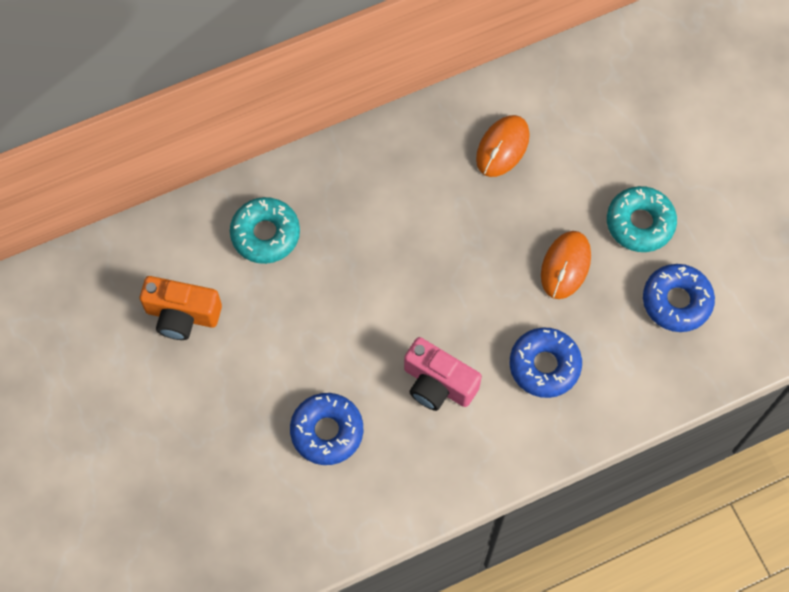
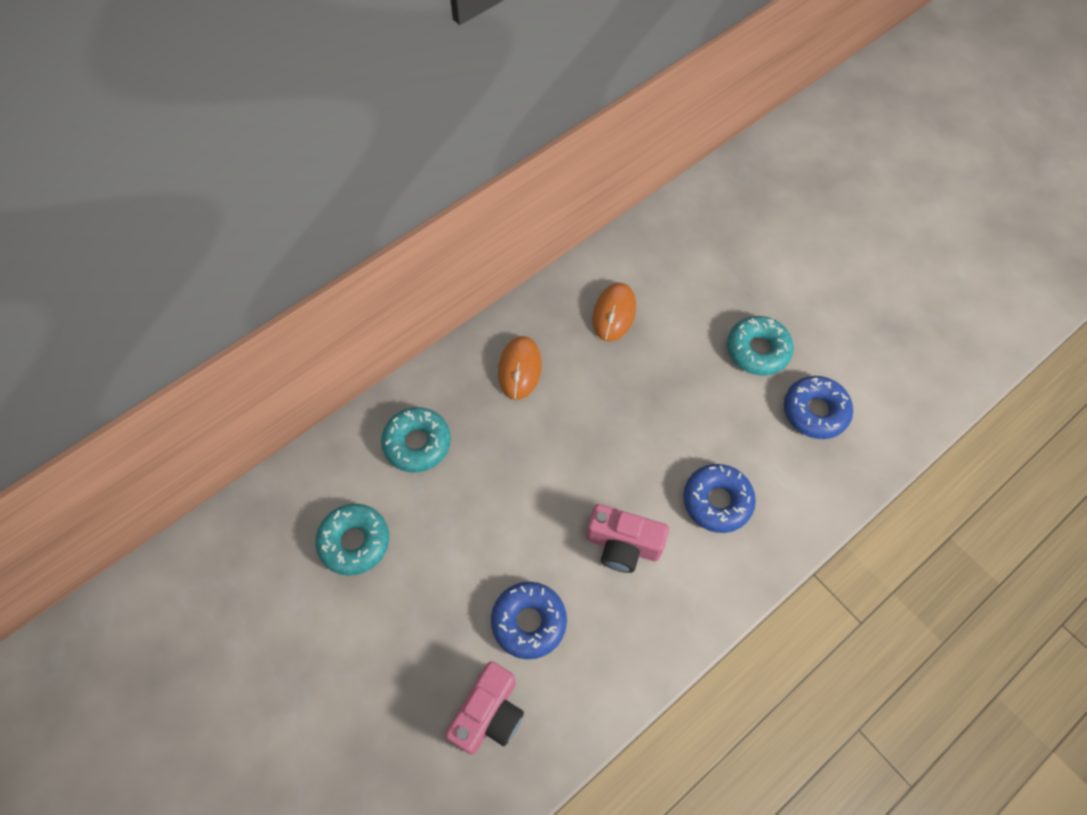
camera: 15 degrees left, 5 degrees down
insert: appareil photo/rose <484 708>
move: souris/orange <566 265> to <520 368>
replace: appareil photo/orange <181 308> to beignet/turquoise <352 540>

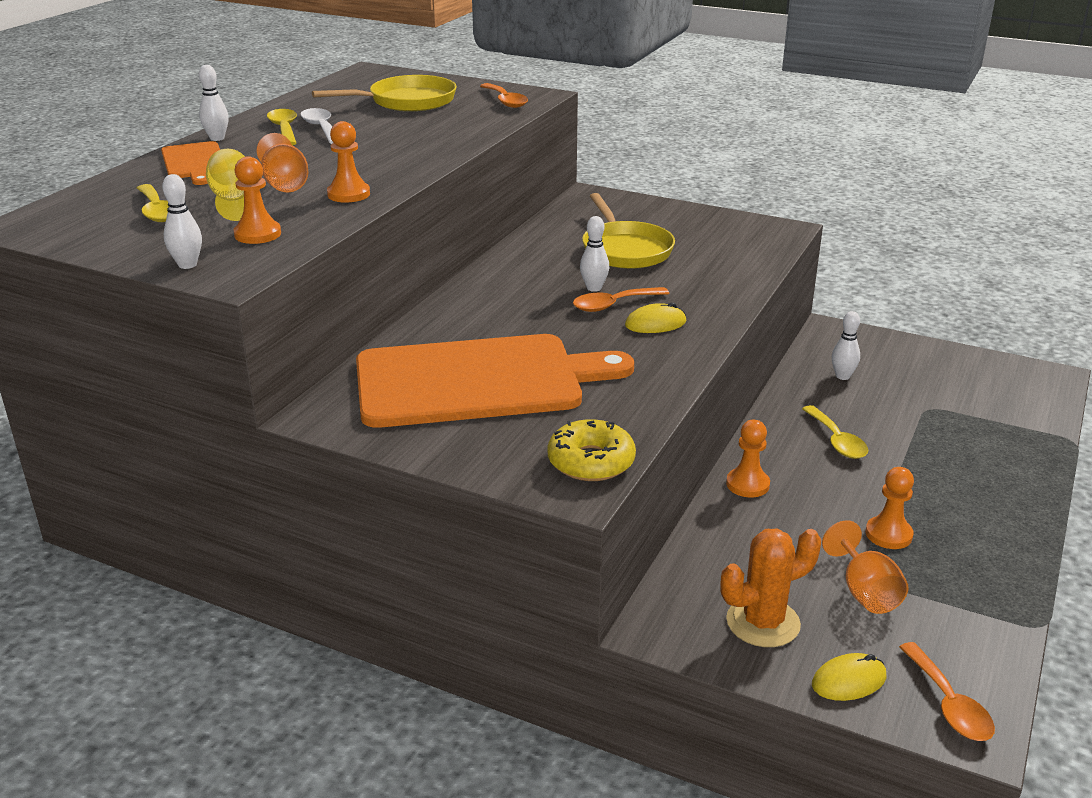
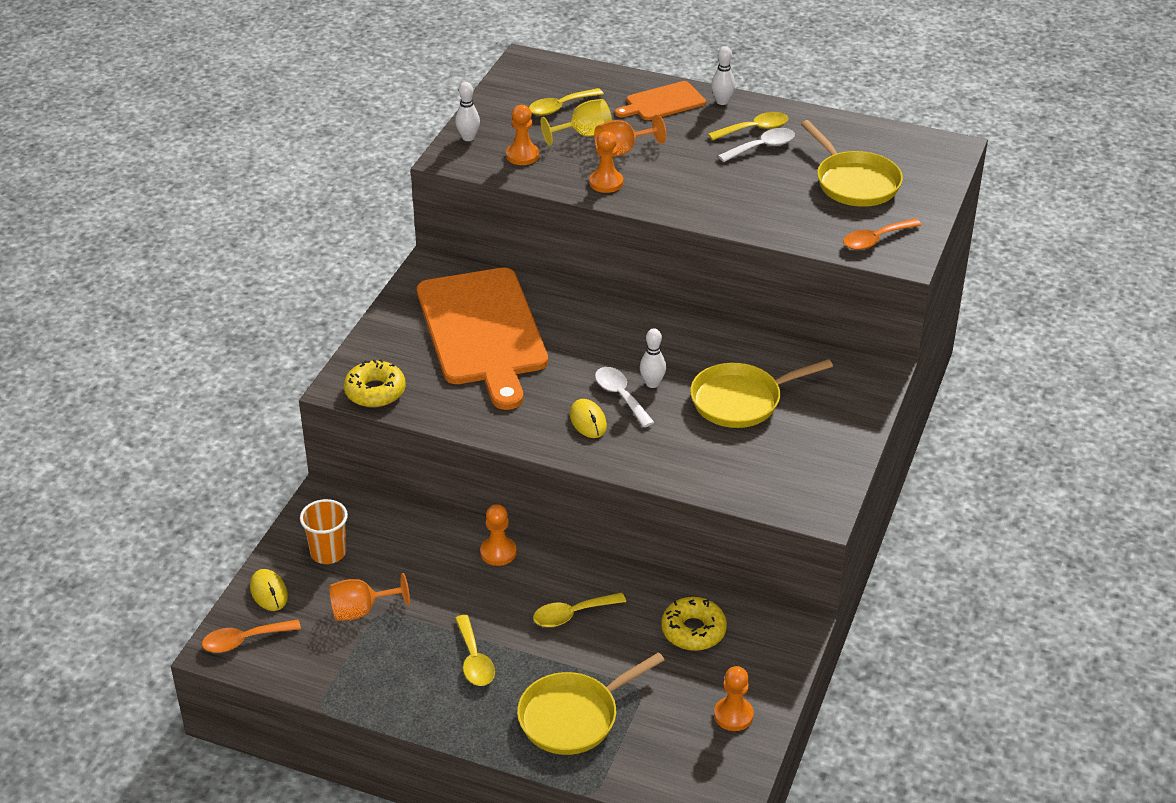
camera: 85 degrees right, 10 degrees up
insert: cuillère/jaune <475 650>; poêle/jaune <590 703>
move: pion/orange <889 508> to <734 698>
replace: cactus/orange <770 588> to gobelet/orange <324 531>; quille/blanc <846 345> to beignet/jaune <694 624>
recolor: cuillère/orange <621 299> to cuillère/blanc <625 397>

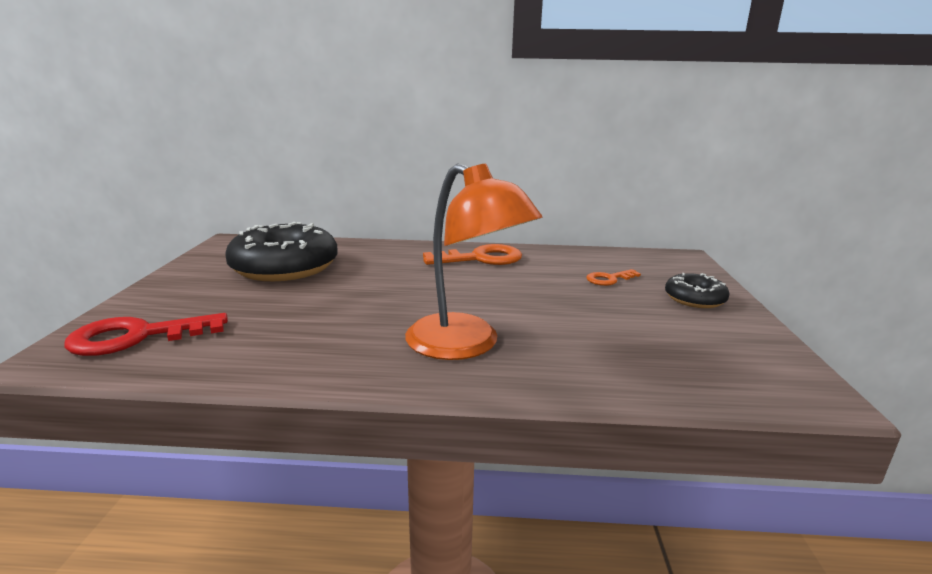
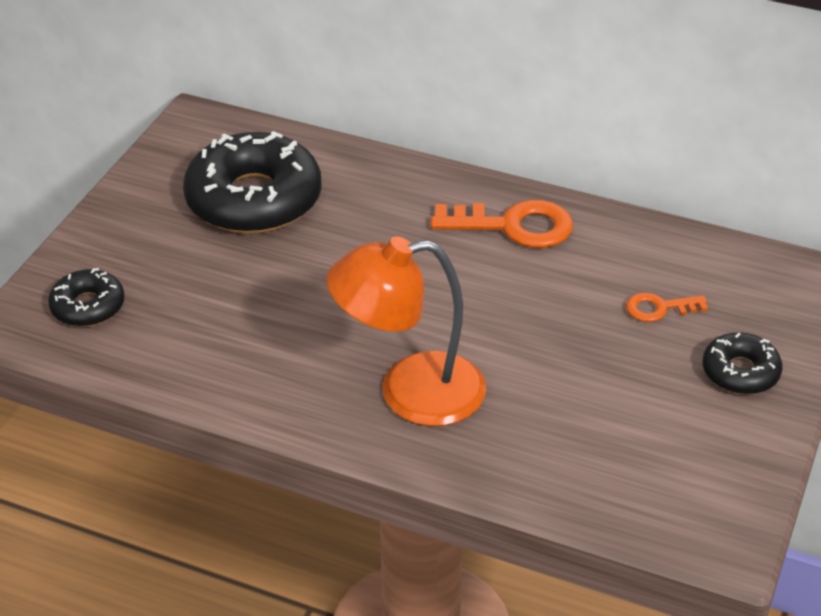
camera: 20 degrees right, 20 degrees up
replace: clé/rouge <146 334> to beignet/noir <86 297>
rotate: lampe/orange <473 261> = <406 331> 105 degrees clockwise

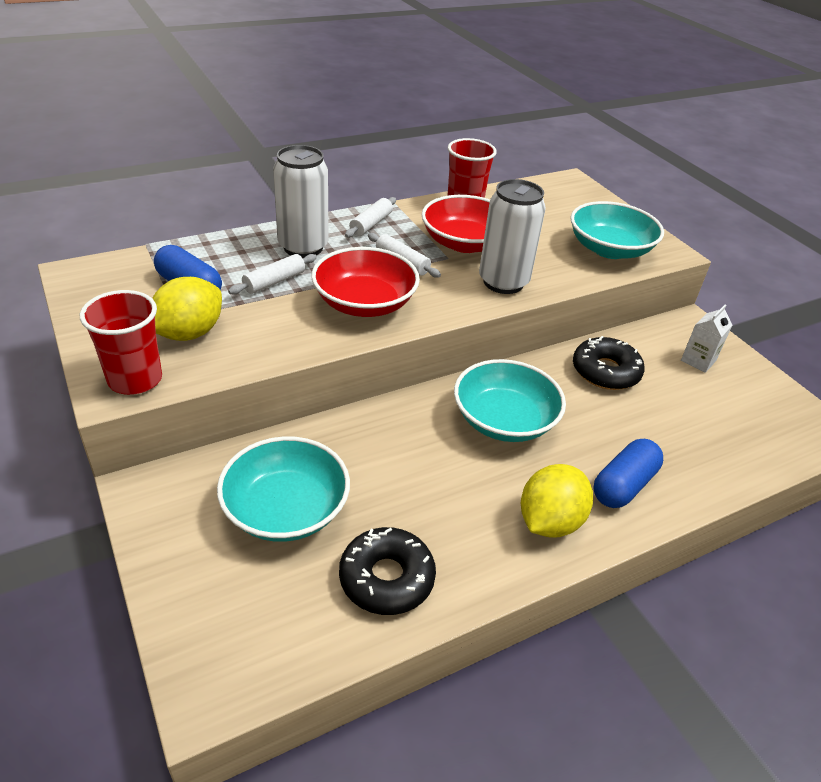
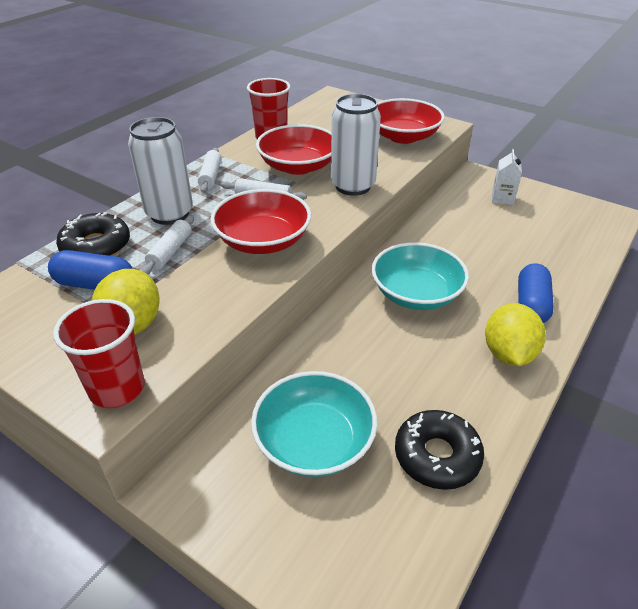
camera: 25 degrees left, 0 degrees up
move: beignet/noir <609 363> to <93 234>
recolor: bol/turquoise <617 230> to bol/rouge <411 121>

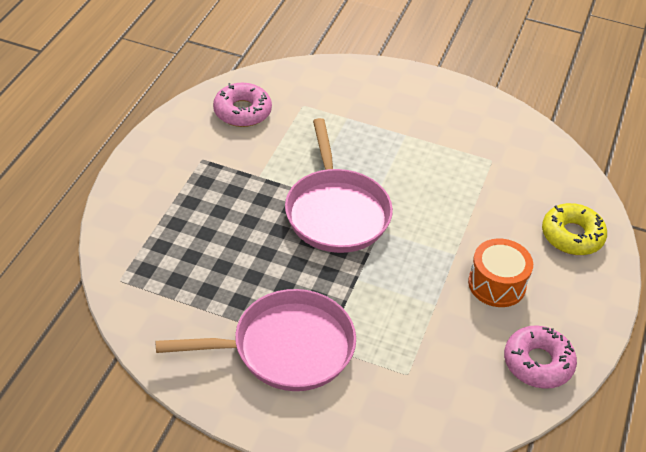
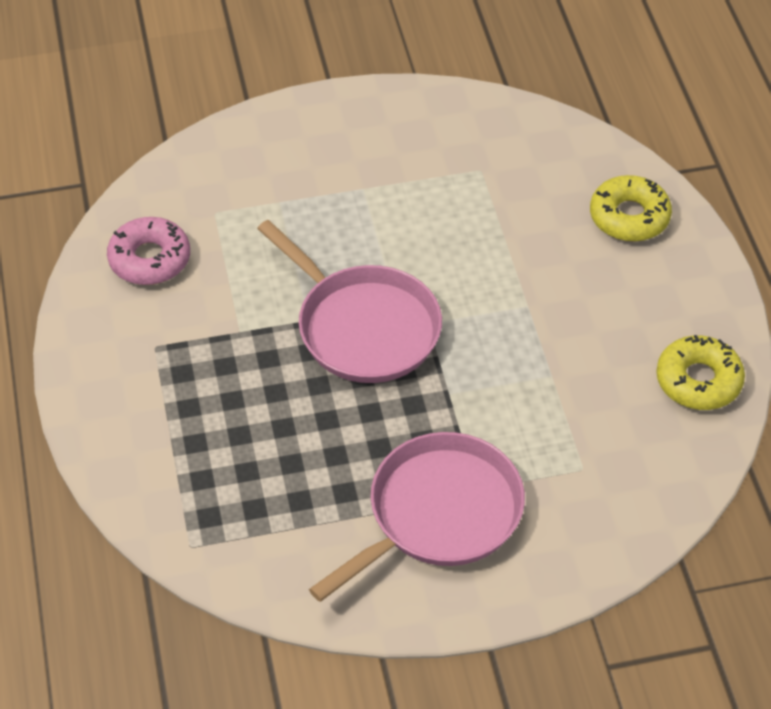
camera: 30 degrees left, 5 degrees up
delete: tambour/orange <500 272>
recolor: beignet/rose <540 357> to beignet/jaune <700 372>

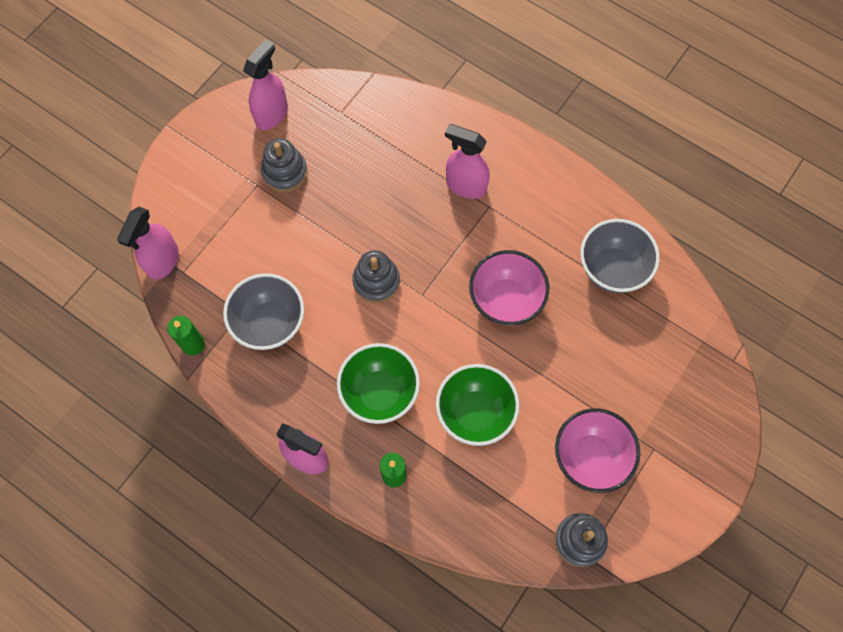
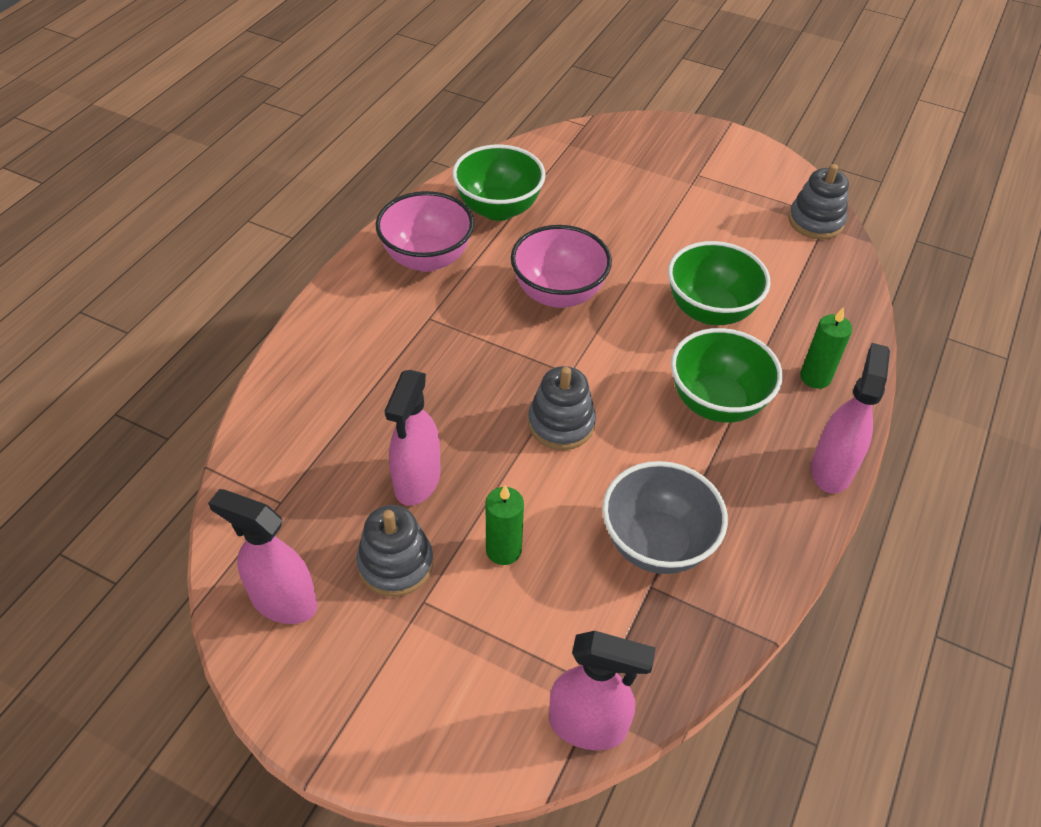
camera: 100 degrees left, 20 degrees down
move: bougie/vert <186 335> to <505 525>; vaporisateur/rose <467 161> to <413 438>; bol/rose <597 450> to <424 231>
recolor: bol/gris <620 256> to bol/vert <499 182>

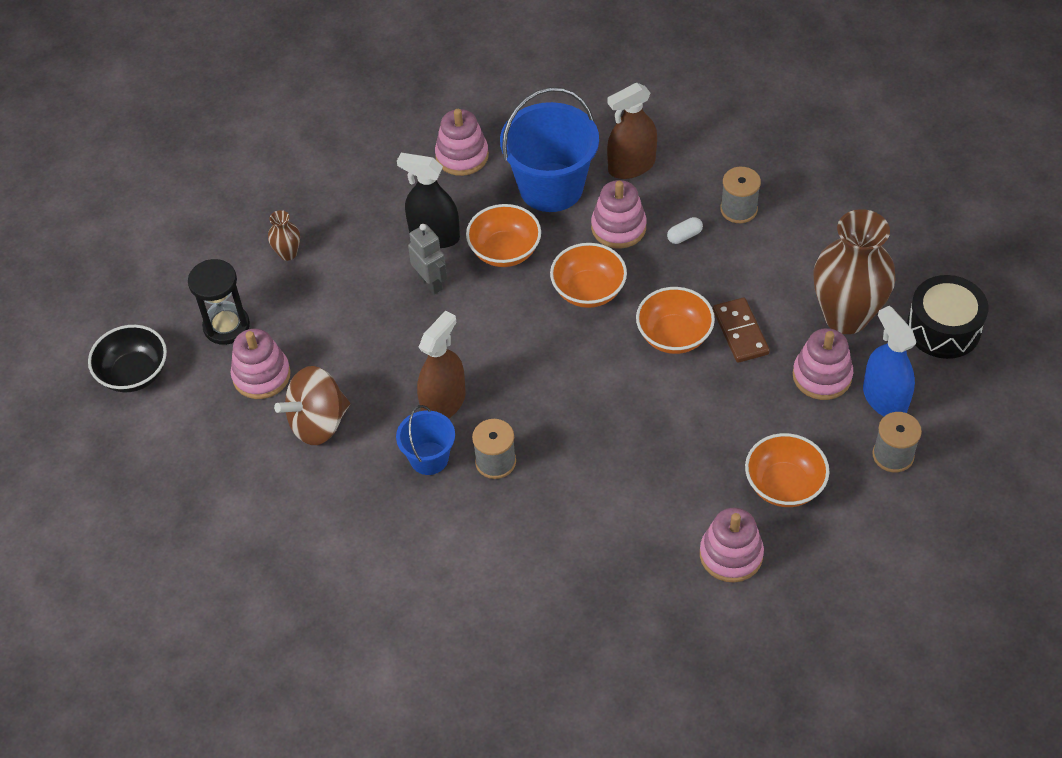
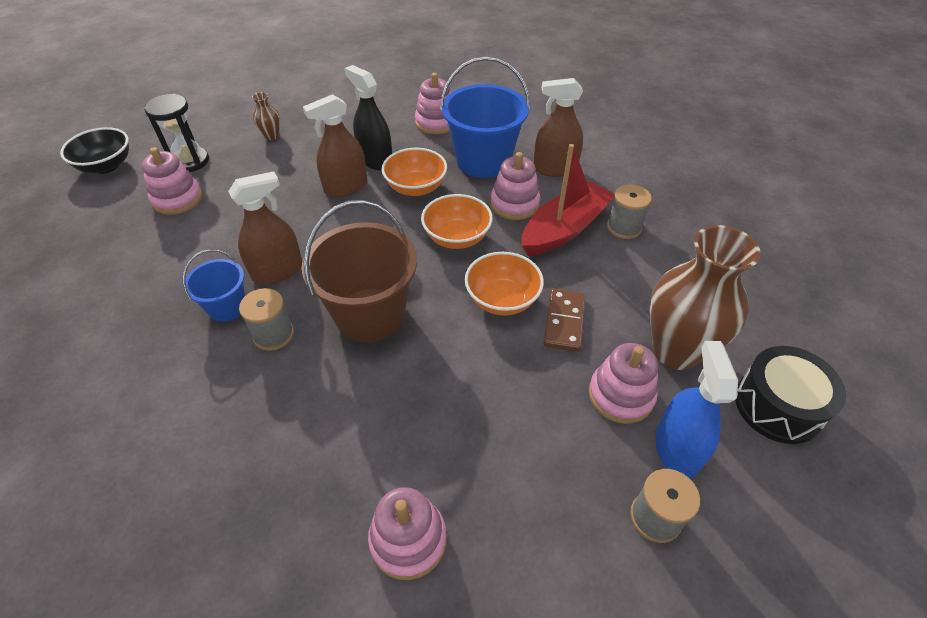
camera: 25 degrees right, 5 degrees down
delete: toupie/marron <312 405>; bol/orange <787 470>
insert: seau/marron <359 271>
replace: robot/gris <427 259> to vaporisateur/marron <335 145>; gélule/blanc <685 230> to bateau/rouge <568 200>

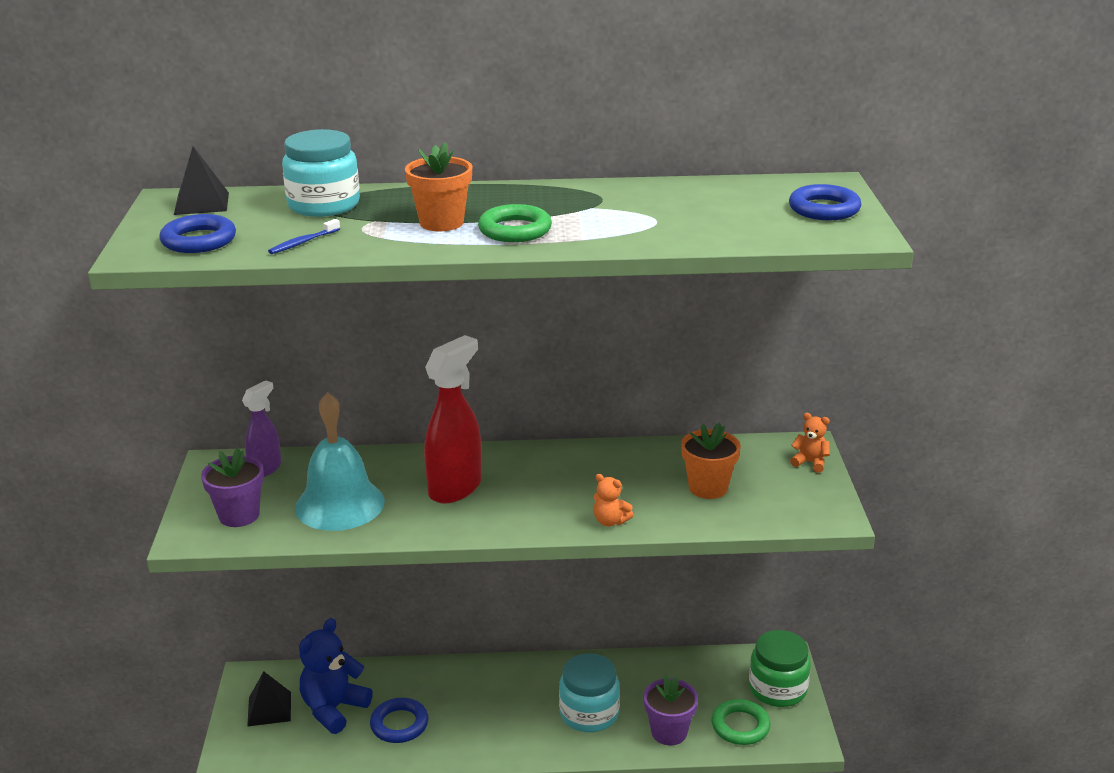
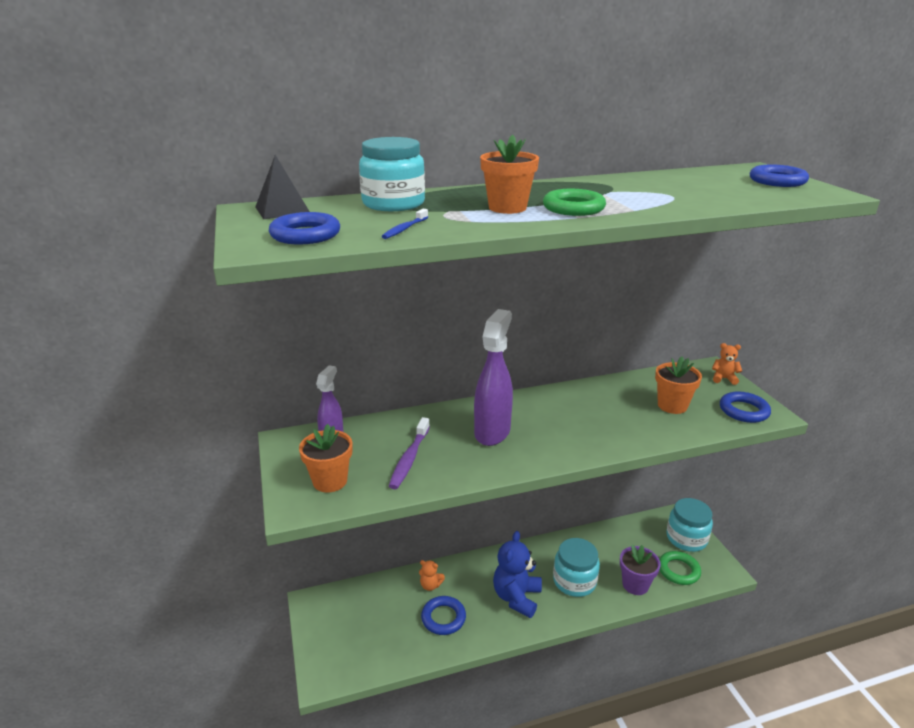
camera: 15 degrees left, 0 degrees up
delete: pyramide/noir <269 699>
insert: anneau/bleu <745 407>
move: ours en peluche/bleu <336 676> to <517 574>; ours en peluche/orange <614 500> to <432 575>
replace: cloche/turquoise <340 461> to brosse à dents/violet <409 453>
recolor: pot de fleurs/violet <232 487> to pot de fleurs/orange <326 458>; vaporisateur/rouge <453 419> to vaporisateur/violet <493 377>; bocal/vert <780 668> to bocal/turquoise <690 525>

